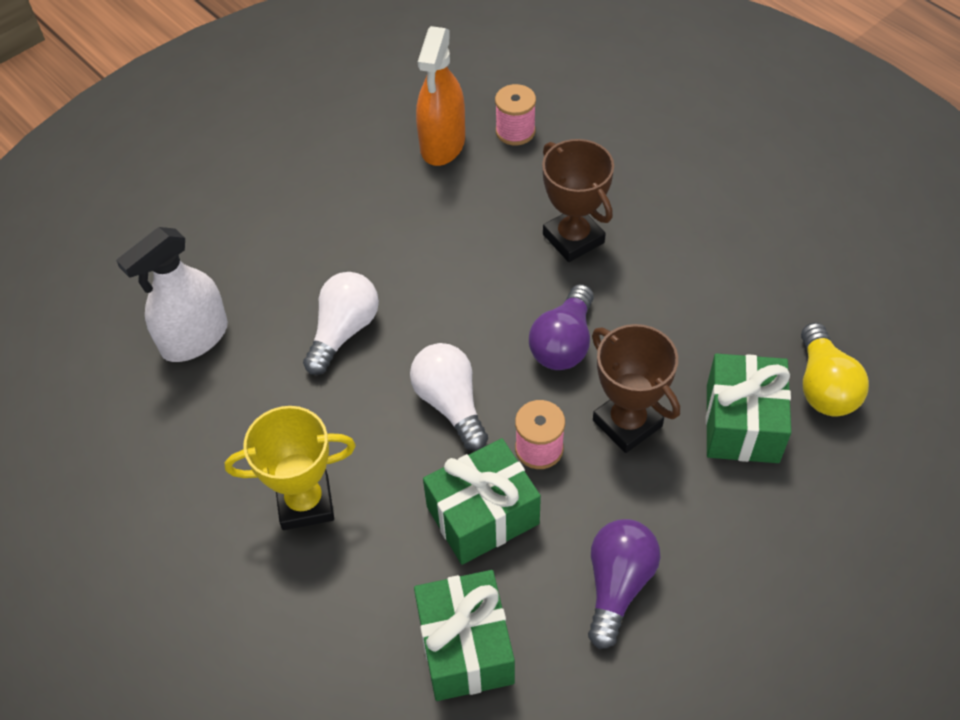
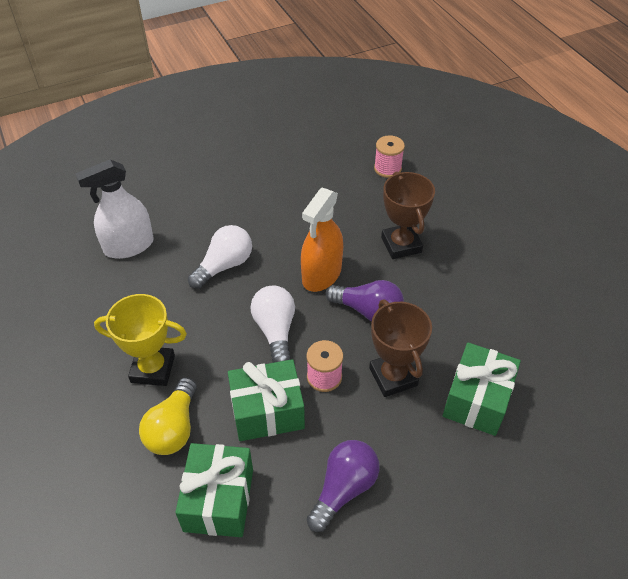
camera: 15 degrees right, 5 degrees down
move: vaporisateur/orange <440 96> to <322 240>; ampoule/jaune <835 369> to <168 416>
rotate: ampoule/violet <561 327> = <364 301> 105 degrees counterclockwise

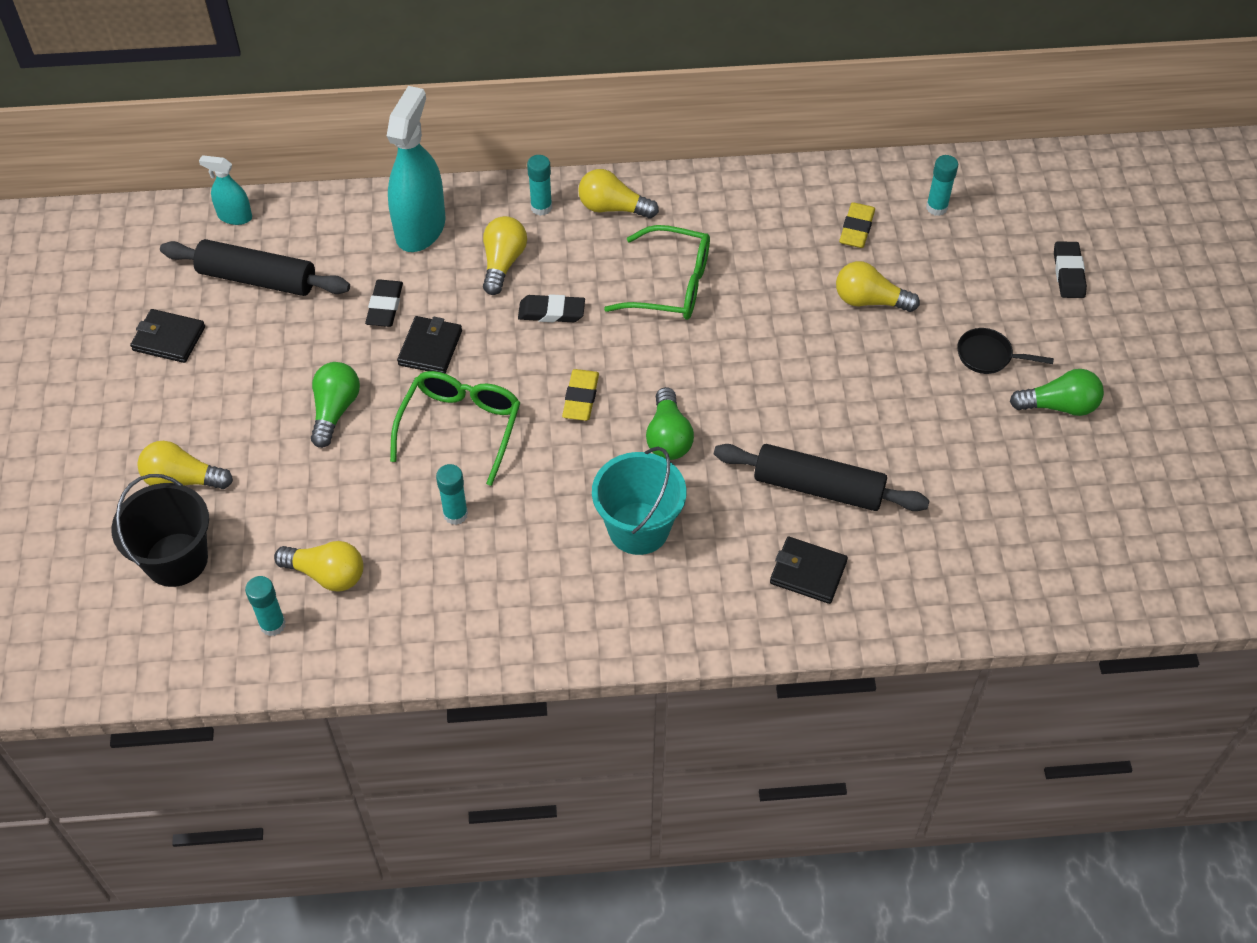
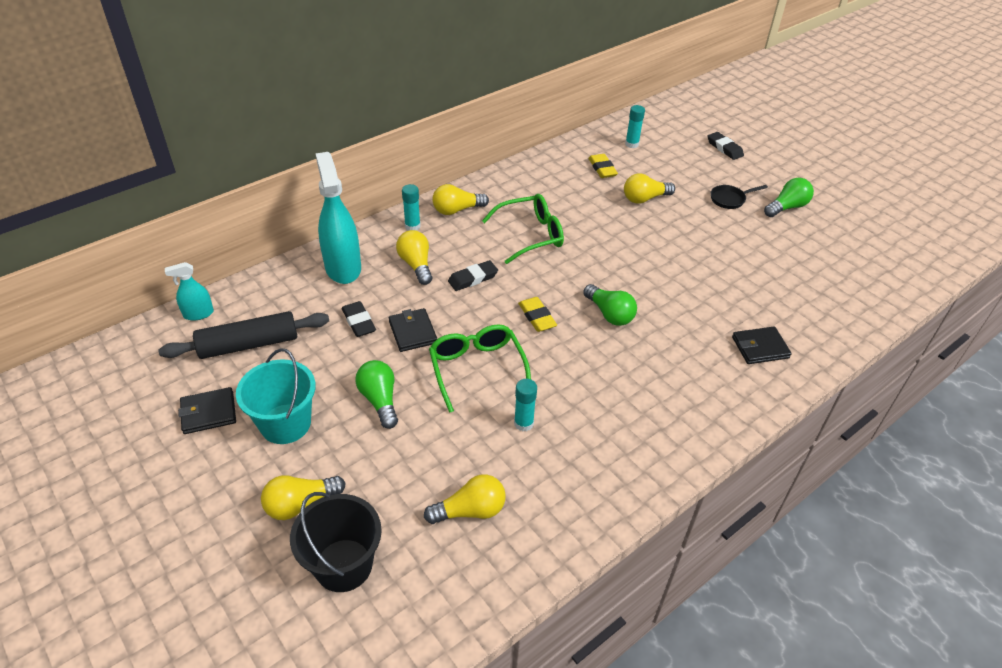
camera: 35 degrees left, 10 degrees down
delete: bâton de colle/turquoise <265 606>; rouleau à pâtisserie/noir <822 477>
move: seau/turquoise <639 501> to <276 396>

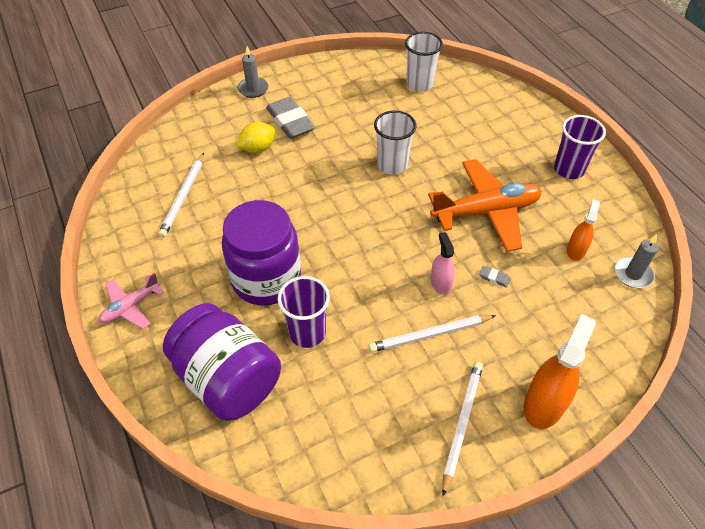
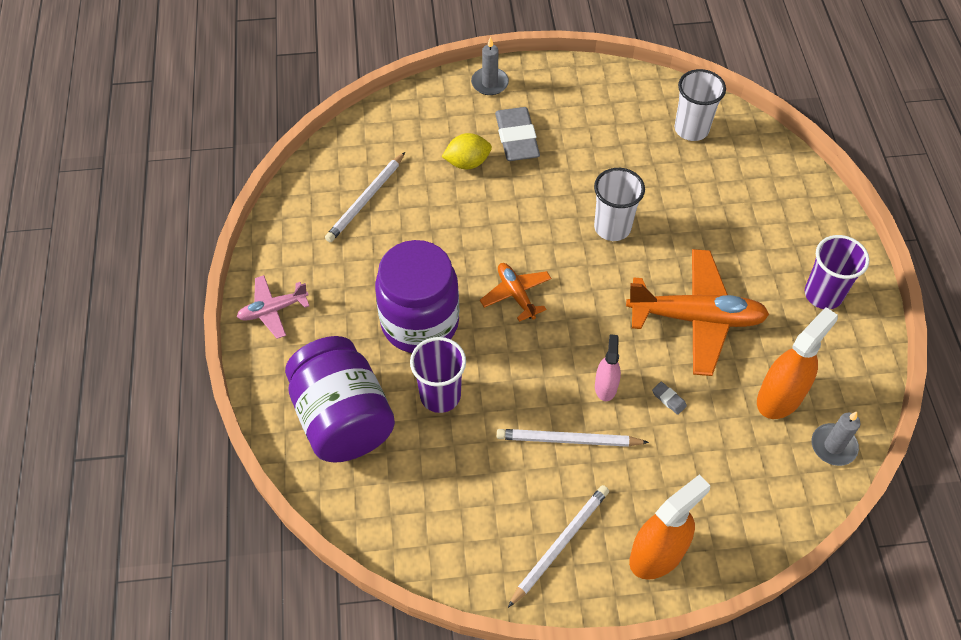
camera: 20 degrees right, 5 degrees up
insert: avion/orange <516 292>
resize: vaporisateur/orange <583 230> = <797 363> x1.74

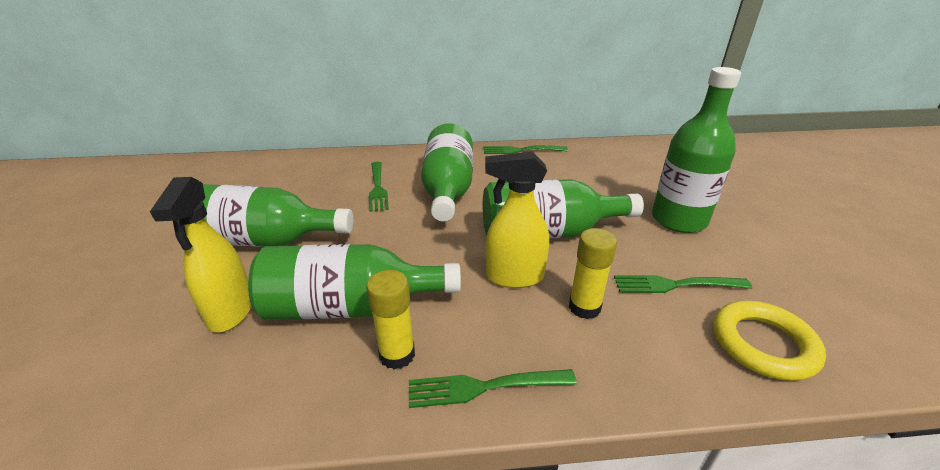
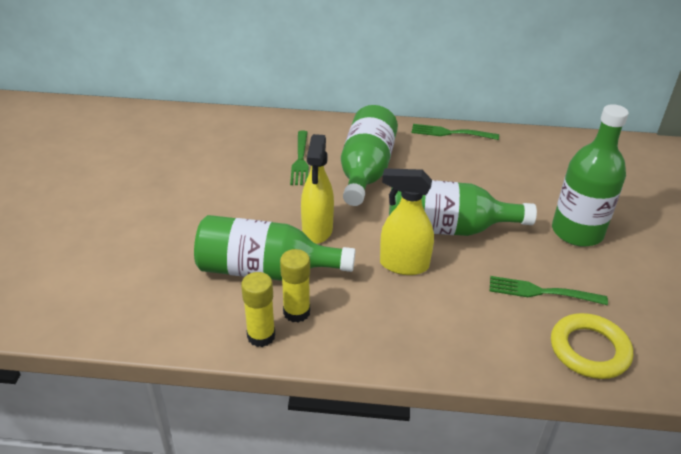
camera: 10 degrees right, 5 degrees up
delete: bouteille/vert <278 215>; fourchette/vert <493 388>
move: vaporisateur/jaune <201 254> to <317 189>; bâton de colle/jaune <593 273> to <258 309>

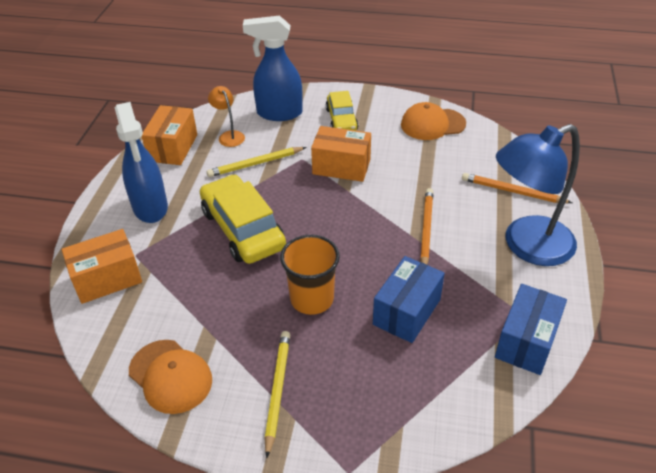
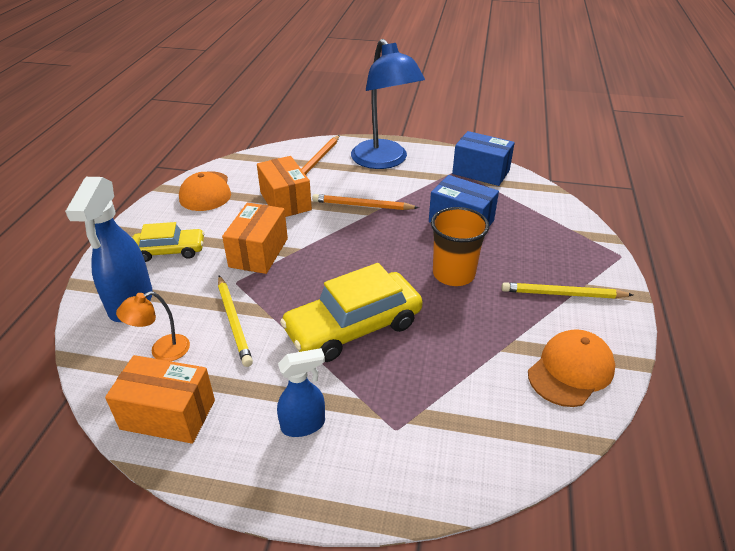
camera: 90 degrees left, 5 degrees down
move: boîte/orange <102 266> to <284 186>
resize: vaporisateur/bleu <141 162> = <301 392> x0.59

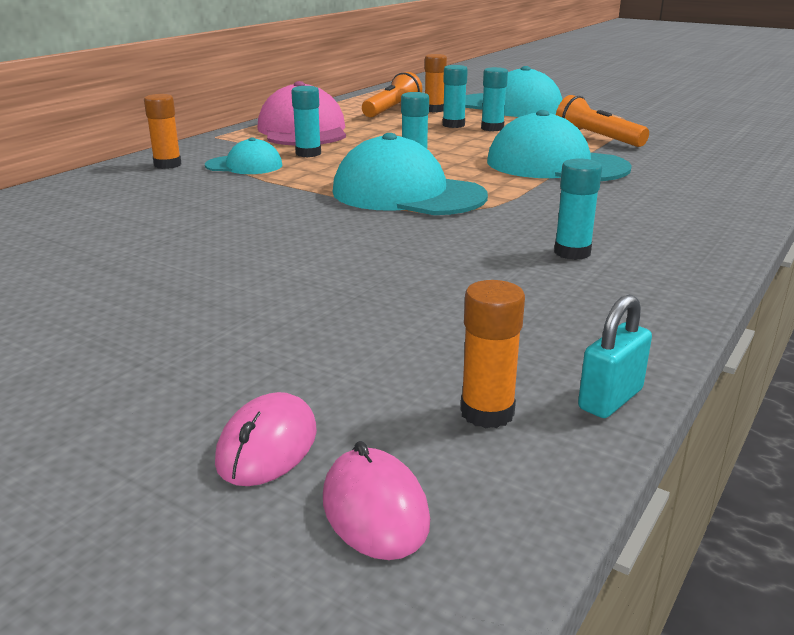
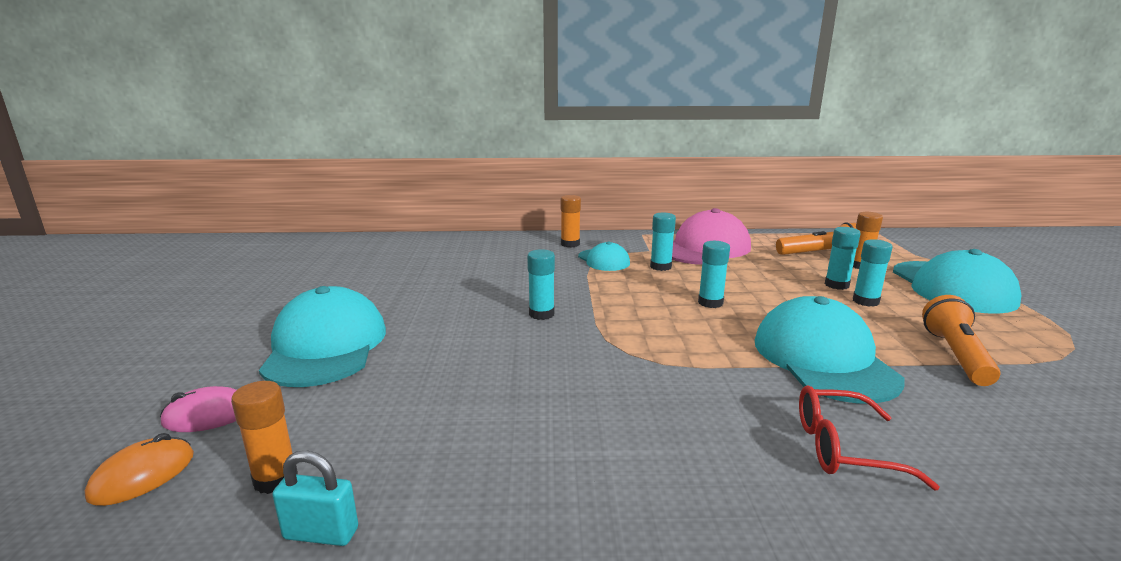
camera: 55 degrees right, 5 degrees down
insert: lunettes/rouge <869 438>
move: casquette/turquoise <410 174> to <322 336>; bâton de colle/turquoise <578 209> to <541 284>
recolor: souris/rose <376 500> to souris/orange <139 469>

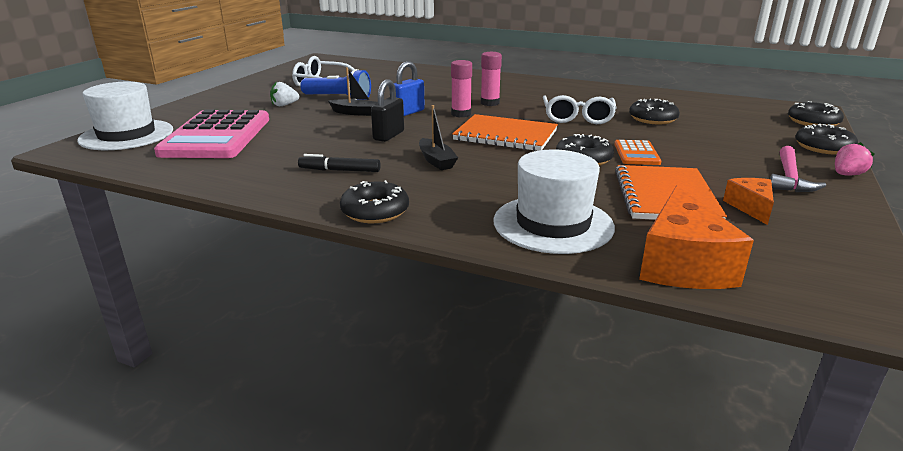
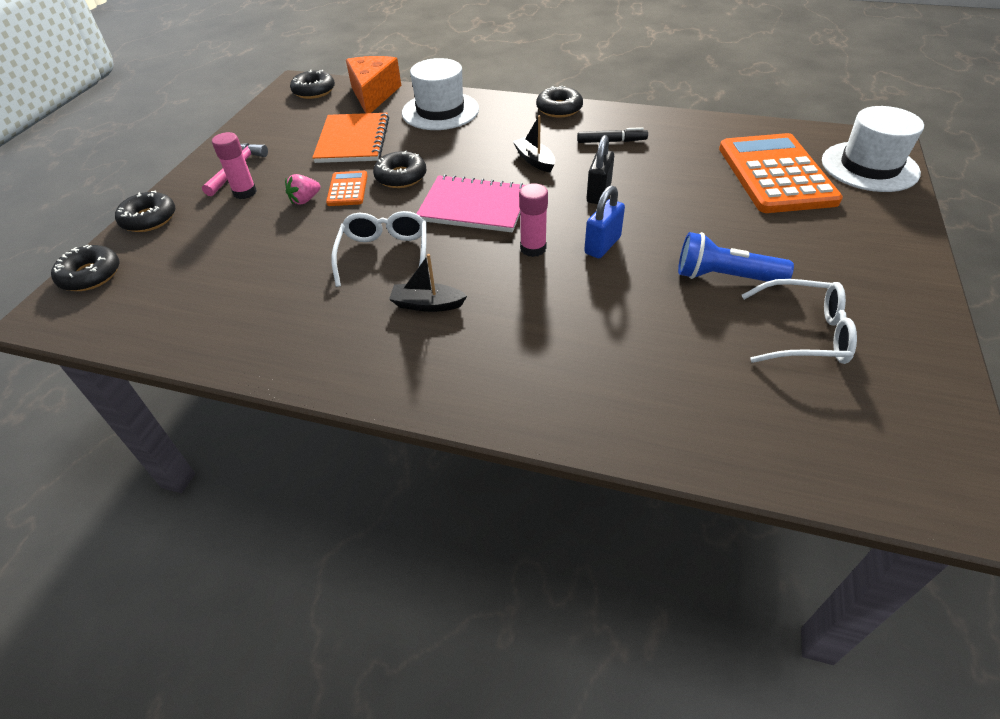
camera: 175 degrees right, 20 degrees up
delete: fraise/blanc <284 93>; fromage/orange <748 201>
move: bateau/noir <353 91> to <428 283>; bâton de colle/rose <491 79> to <234 165>; beignet/noir <654 111> to <312 84>; fraise/rose <854 159> to <302 189>
recolor: calculatrice/rose <211 134> to calculatrice/orange <781 173>; carnet/orange <505 132> to carnet/rose <470 203>

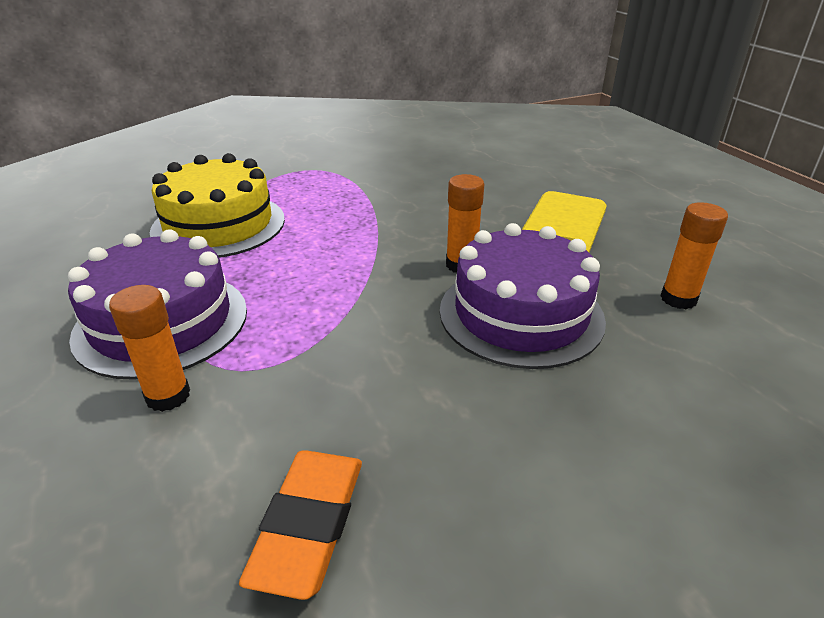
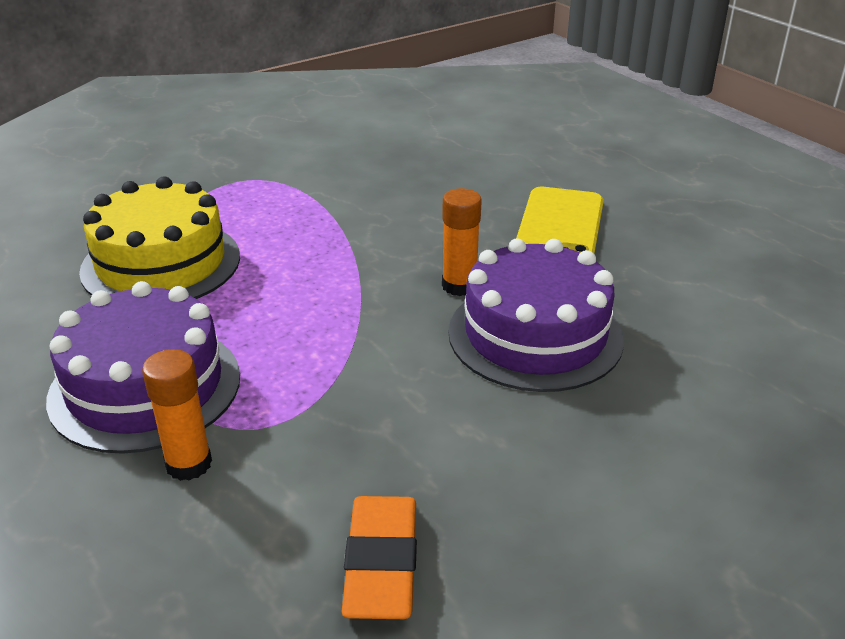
camera: 10 degrees left, 0 degrees up
delete: bâton de colle/orange <694 255>

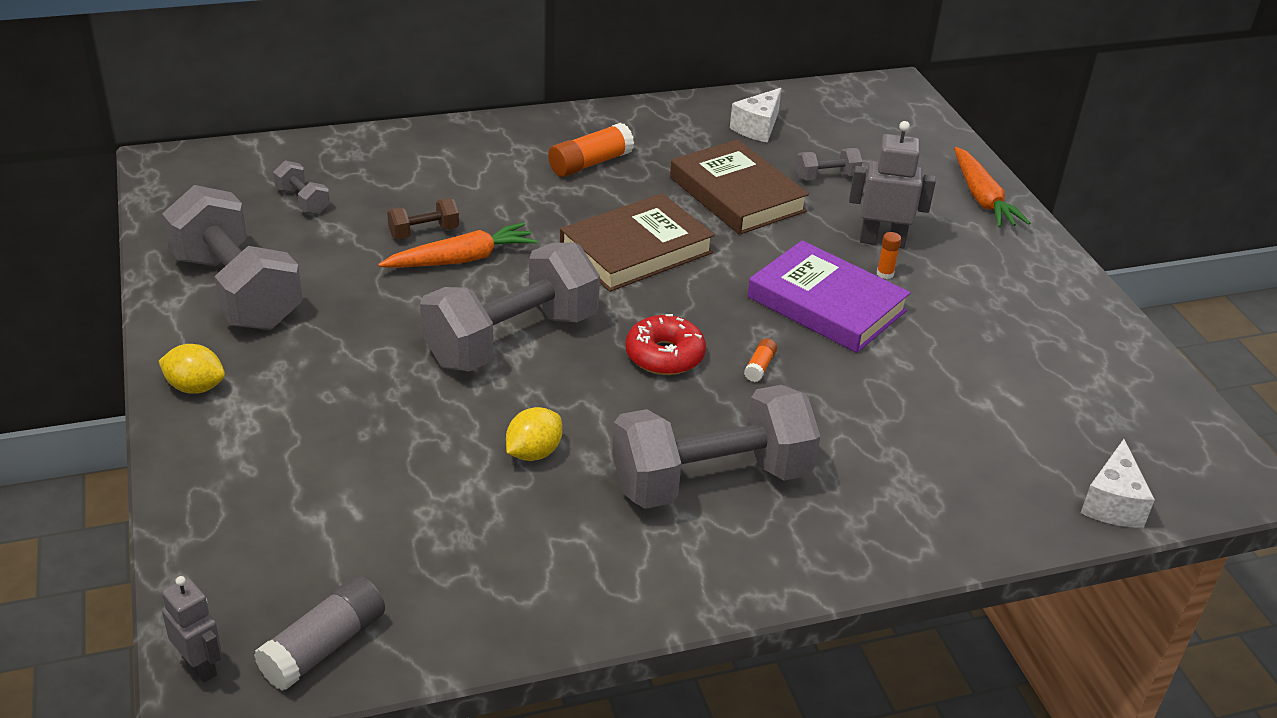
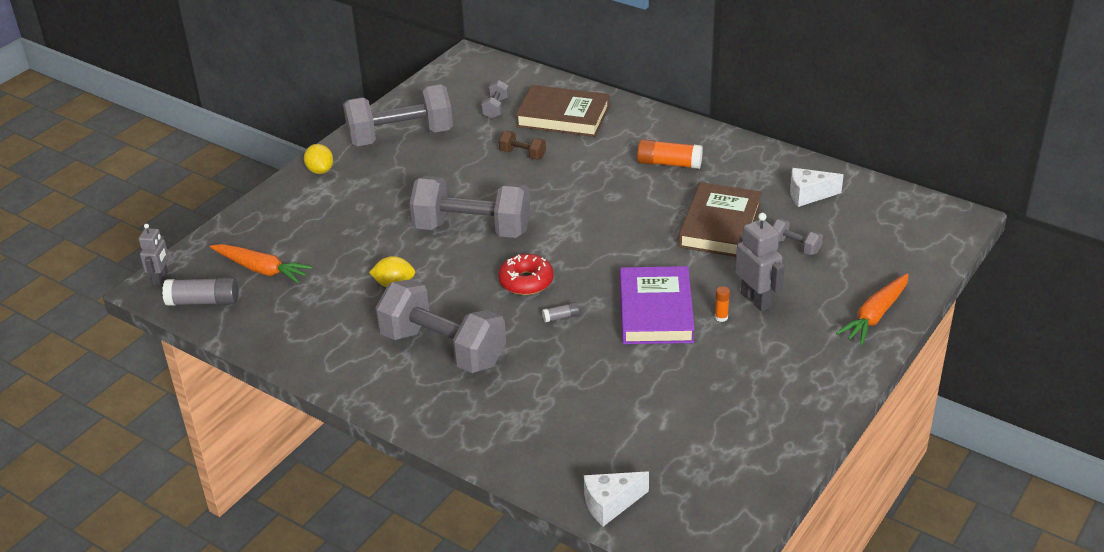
camera: 55 degrees right, 0 degrees up
move: carotte/orange <457 245> to <261 263>; livre/marron <637 242> to <563 111>
recolor: bâton de colle/orange <760 360> to bâton de colle/gris <561 312>
rotate: haltère/gris <232 257> = <398 115> 60 degrees clockwise

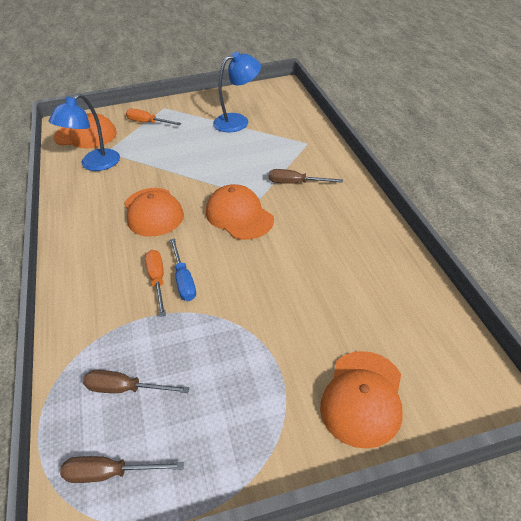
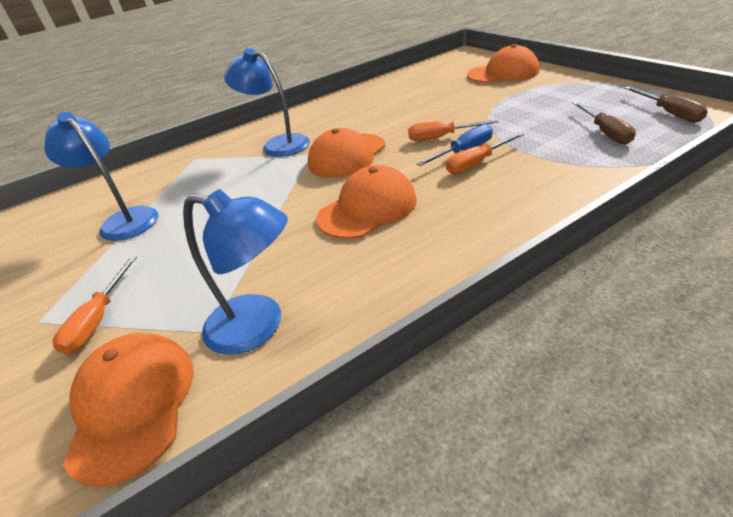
camera: 105 degrees left, 5 degrees down
insert: tournevis/orange <453 130>
replace: tournevis/marron <306 176> to lampe/bleu <267 102>

